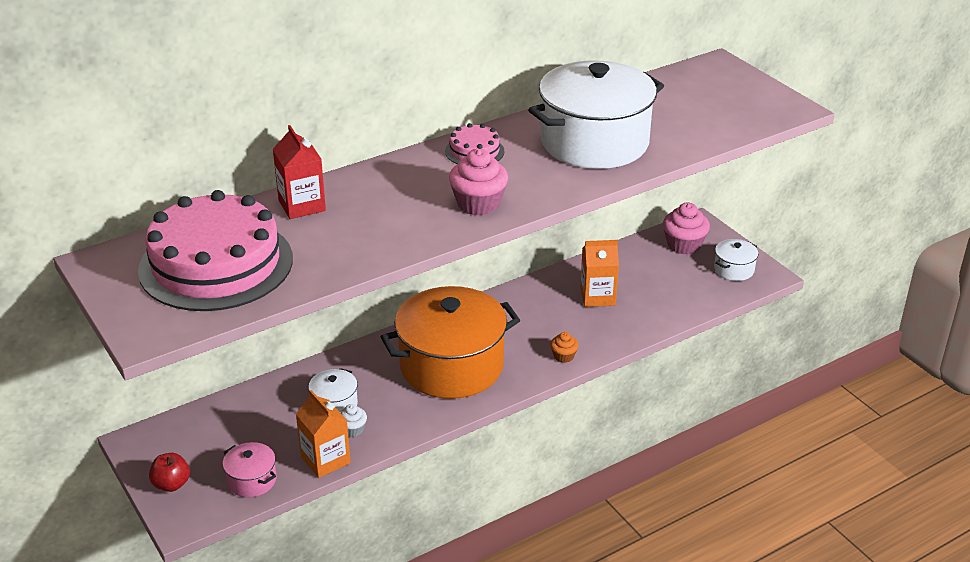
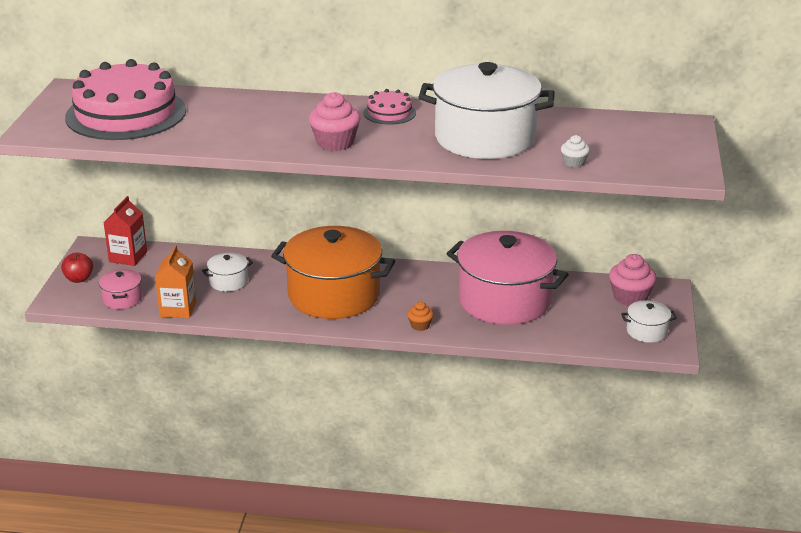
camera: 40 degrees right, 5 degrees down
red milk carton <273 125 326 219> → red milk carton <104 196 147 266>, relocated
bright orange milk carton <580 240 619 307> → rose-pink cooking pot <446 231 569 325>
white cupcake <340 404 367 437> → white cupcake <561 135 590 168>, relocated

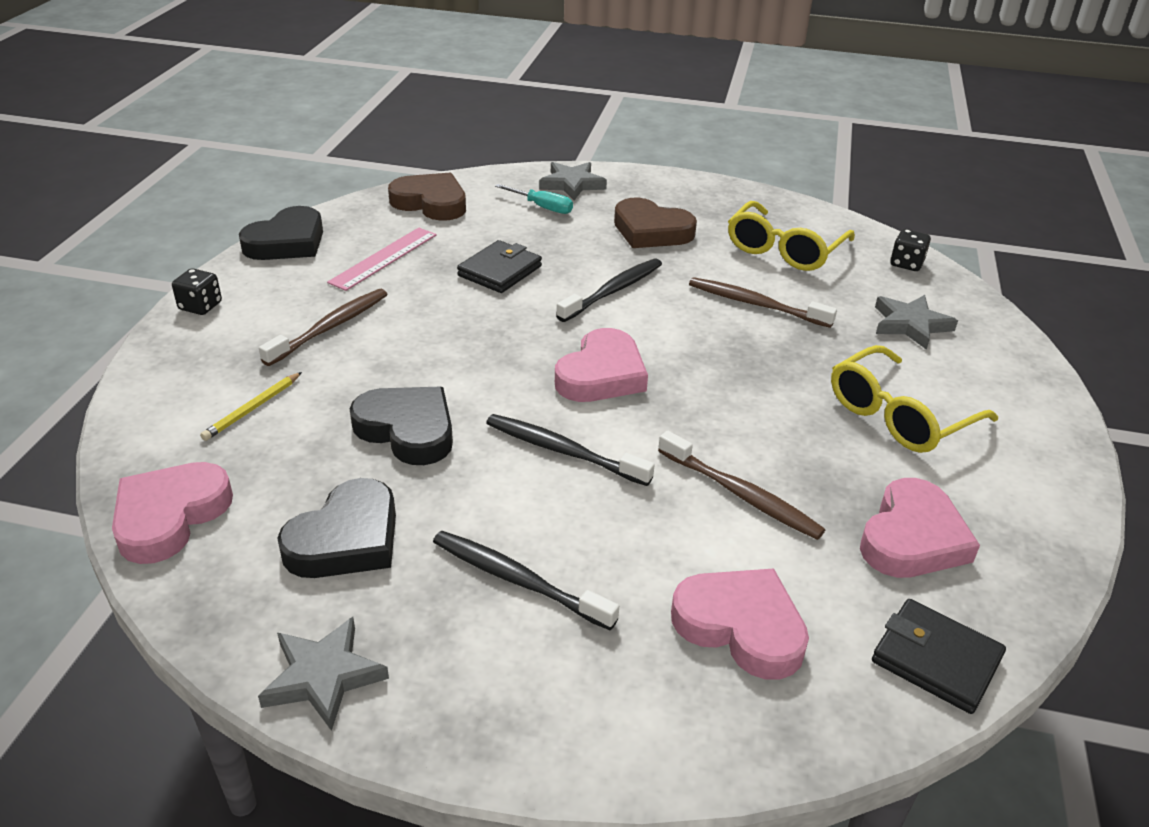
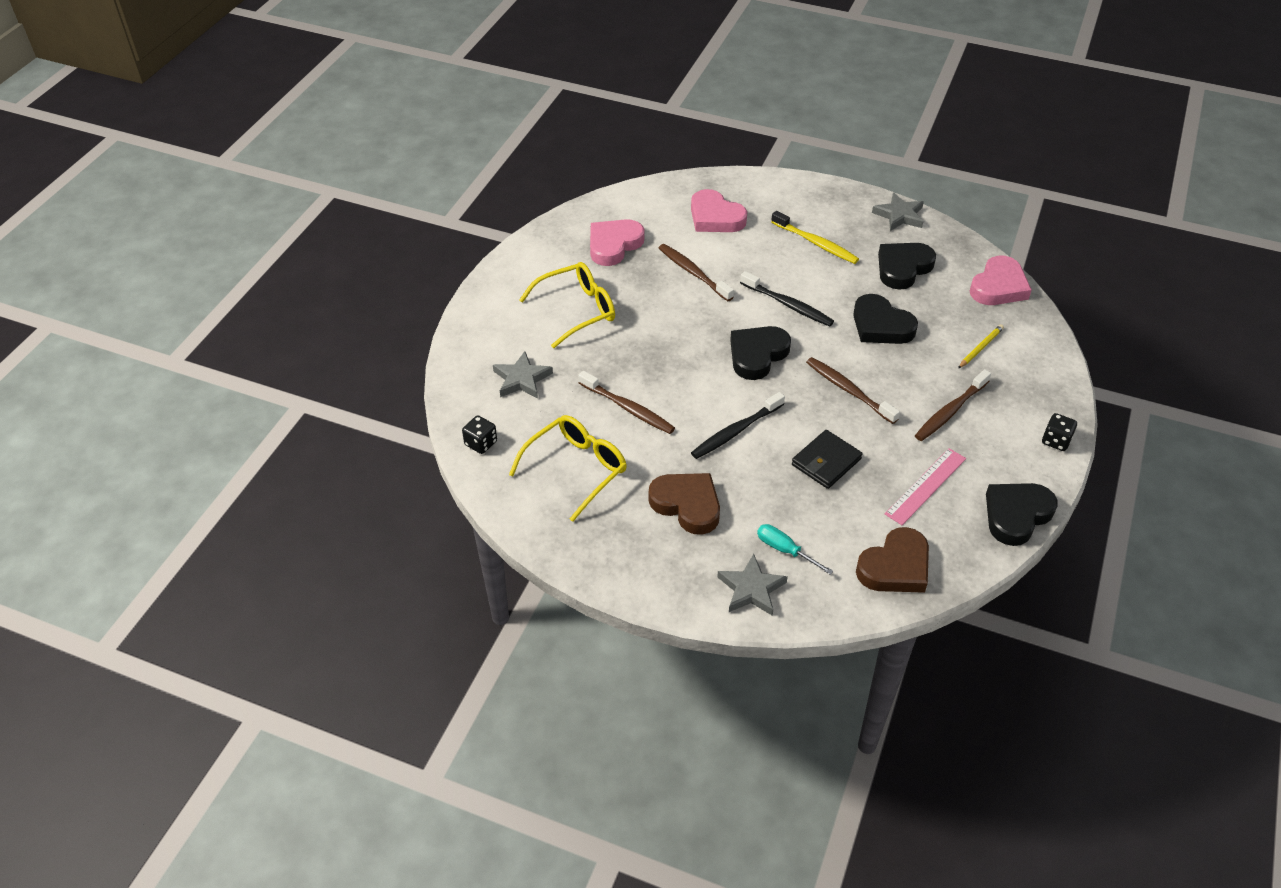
camera: 170 degrees left, 10 degrees up
russet heart shape <388 173 466 221> → russet heart shape <856 527 929 593>, 75 degrees counterclockwise
rose-pink heart shape <555 328 648 402> → jet-black heart shape <730 326 791 380>
jet-black dental brush <433 531 619 630> → golden dental brush <771 211 859 264>
jet-black billfold <872 599 1006 714> → -
- → russet dental brush <806 357 900 424>

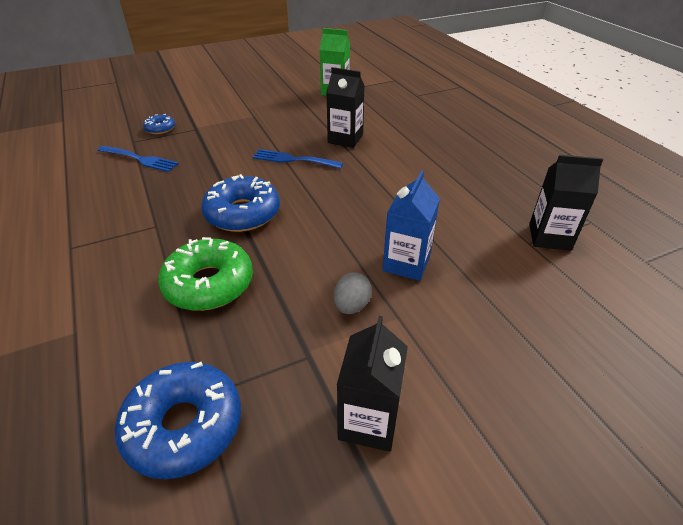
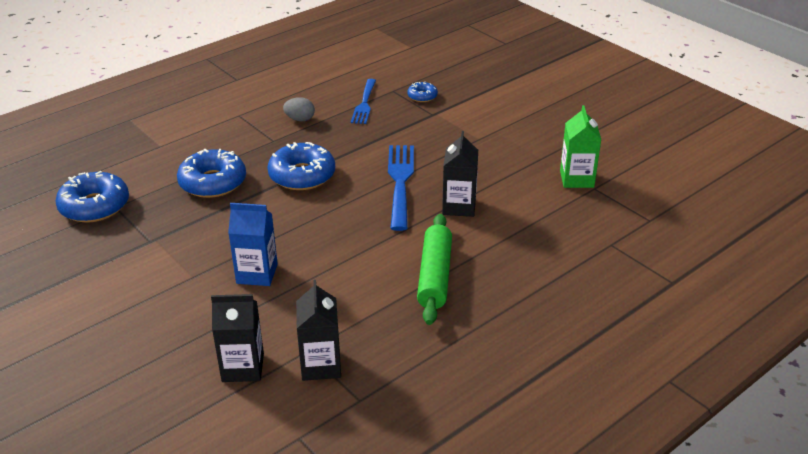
camera: 75 degrees right, 5 degrees down
cobalt fork <253 149 343 169> → cobalt fork <388 145 414 231>, x1.52
leaf-green donut <158 237 253 311> → cobalt donut <177 149 246 198>
ash-grey toy egg <334 272 372 314> → ash-grey toy egg <283 97 315 121>, relocated
jet-black milk carton <337 316 408 452> → jet-black milk carton <211 294 264 382>, relocated
- → leaf-green rolling pin <417 214 452 325>

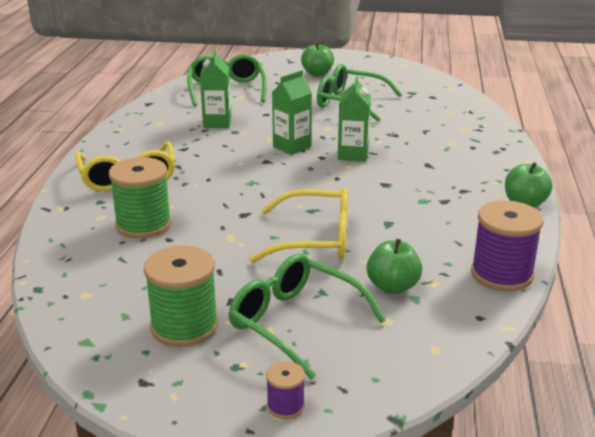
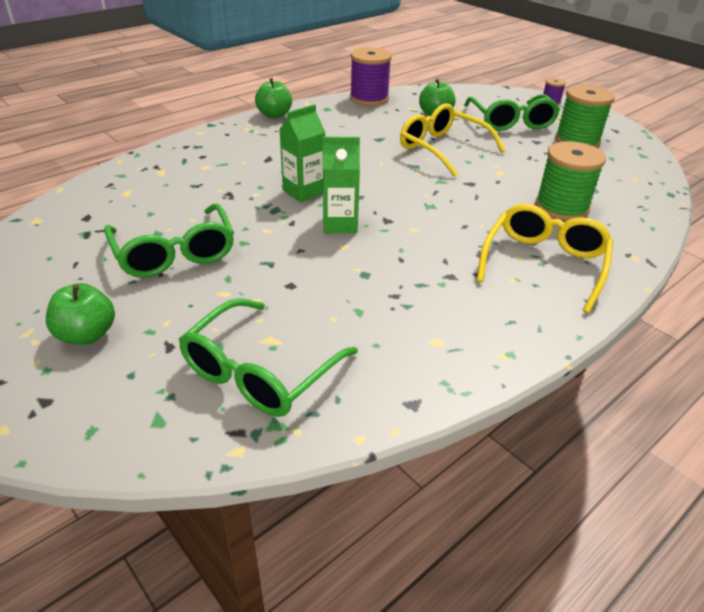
camera: 140 degrees left, 10 degrees up
leaf-green milk carton <200 49 231 128> → -

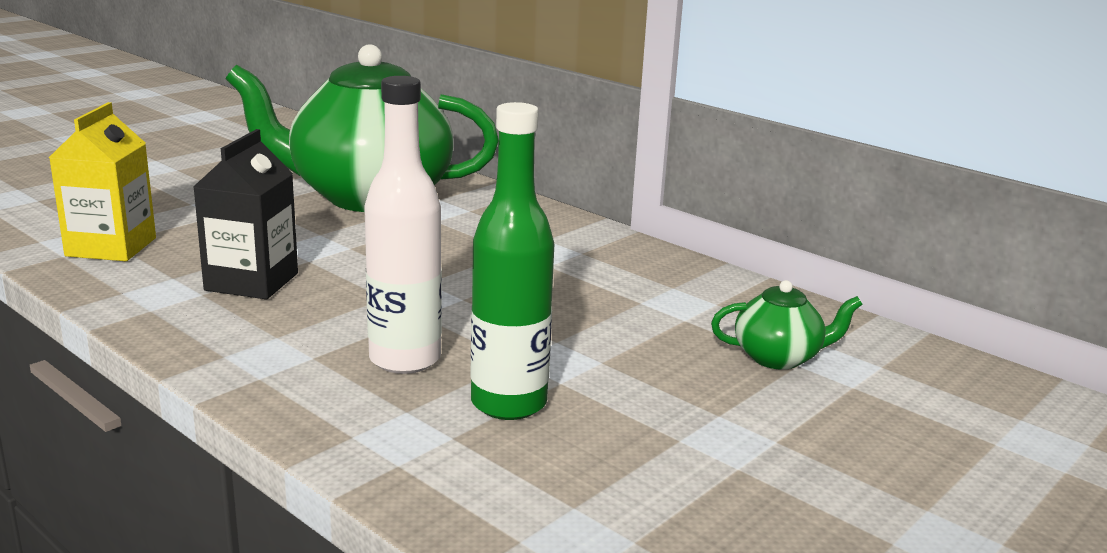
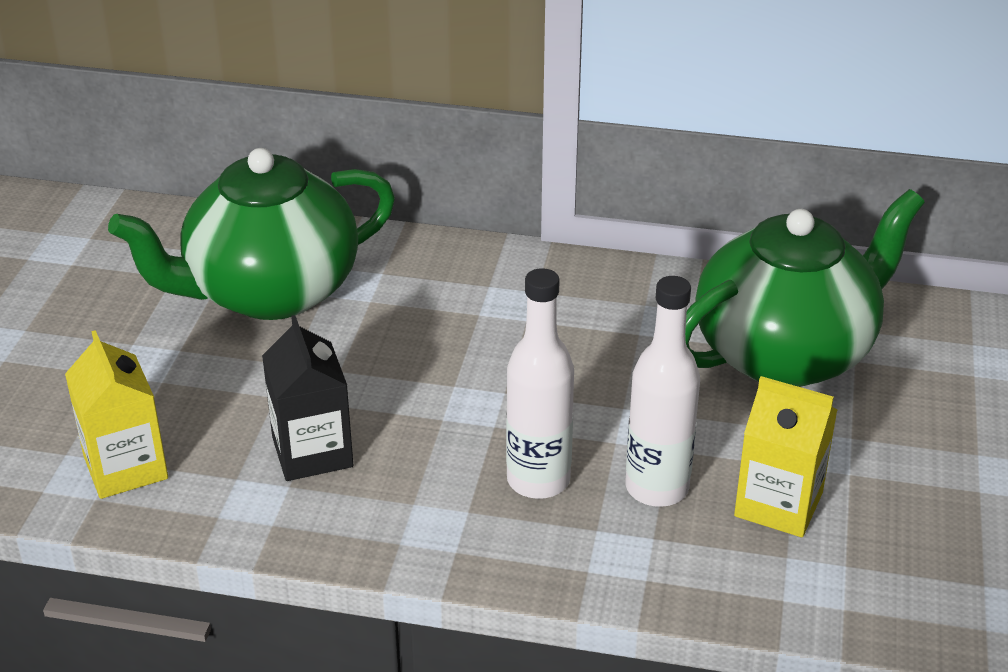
camera: 30 degrees left, 15 degrees up
leaf-green flask <470 102 554 420> → white flask <626 276 700 507>
leaf-green china teapot <711 280 863 370> → leaf-green china teapot <685 189 925 387>, x2.45
- → golden milk carton <734 376 837 537>

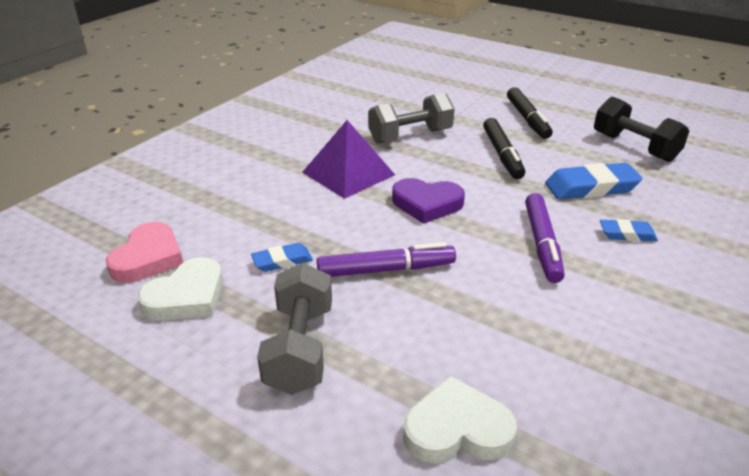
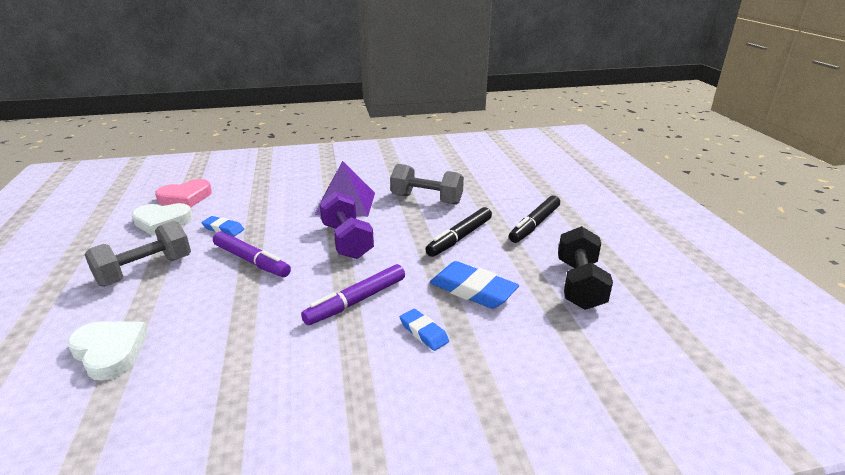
camera: 45 degrees right, 5 degrees down
violet heart shape <392 178 465 224> → violet free weight <319 191 374 259>

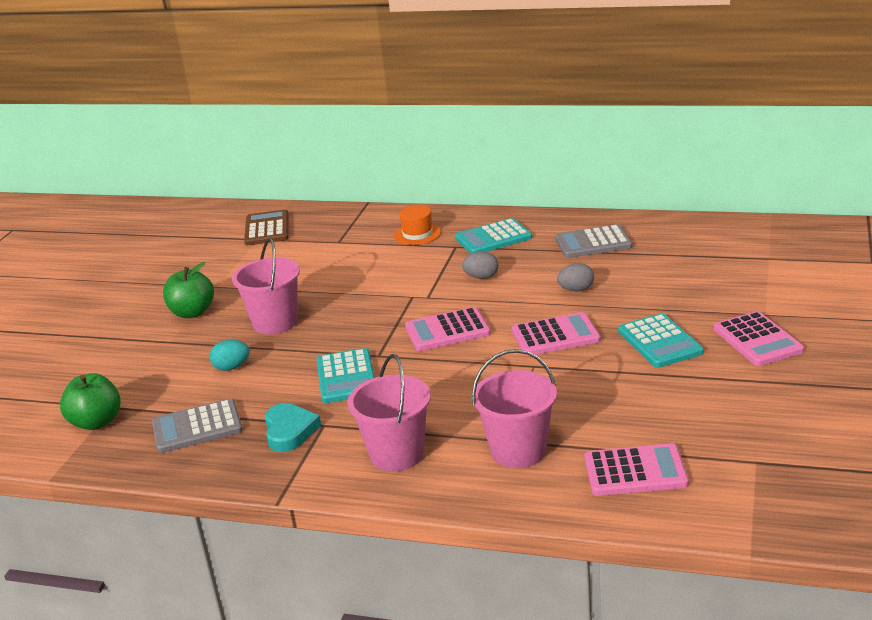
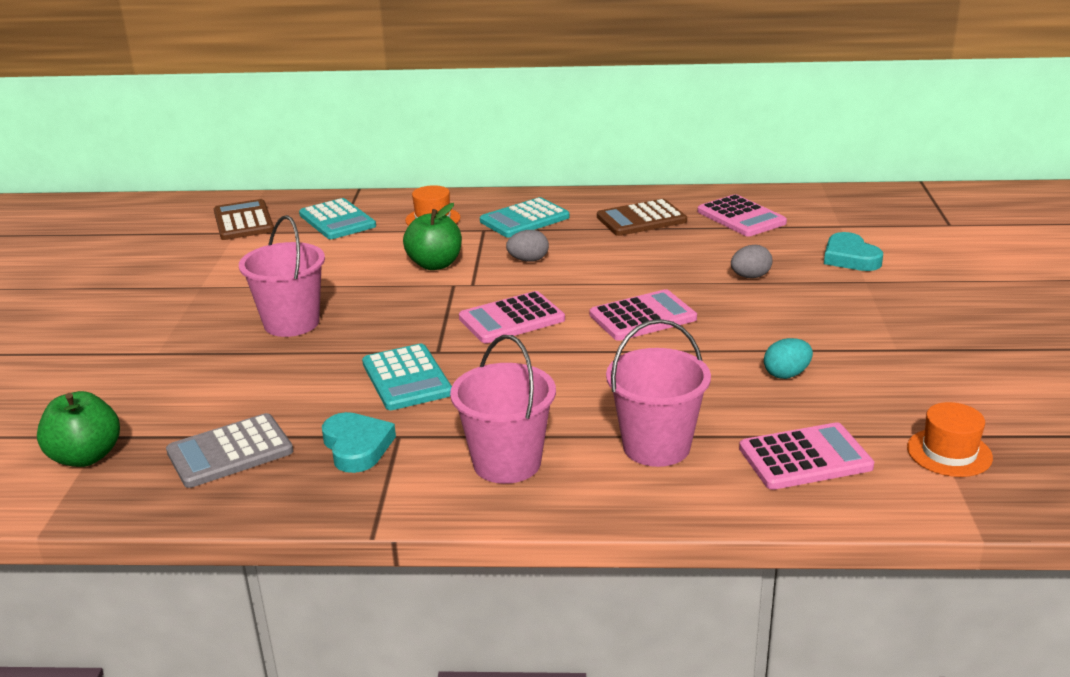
camera: 15 degrees left, 0 degrees up
ash-grey adding machine <555 224 632 258> → russet adding machine <597 199 687 236>
leaf-green toy apple <163 262 214 318> → leaf-green toy apple <403 203 462 270>, relocated
ash-grey toy egg <557 263 594 291> → ash-grey toy egg <731 245 773 278>, relocated
rose-pink adding machine <714 311 804 366> → rose-pink adding machine <698 194 787 237>, relocated
turquoise adding machine <618 313 704 368> → turquoise adding machine <299 198 376 239>, relocated
turquoise toy egg <210 340 250 371> → turquoise toy egg <764 338 813 379>, relocated
- → turquoise heart shape <824 232 883 271>
- → bright orange top hat <907 402 993 477>

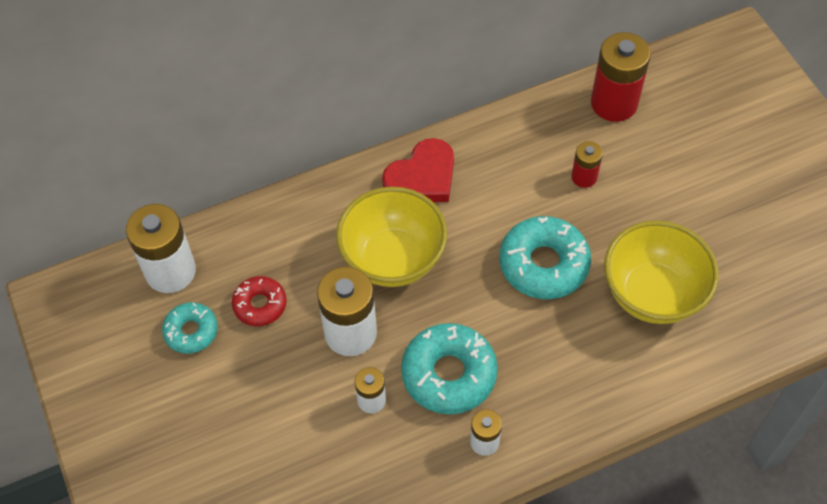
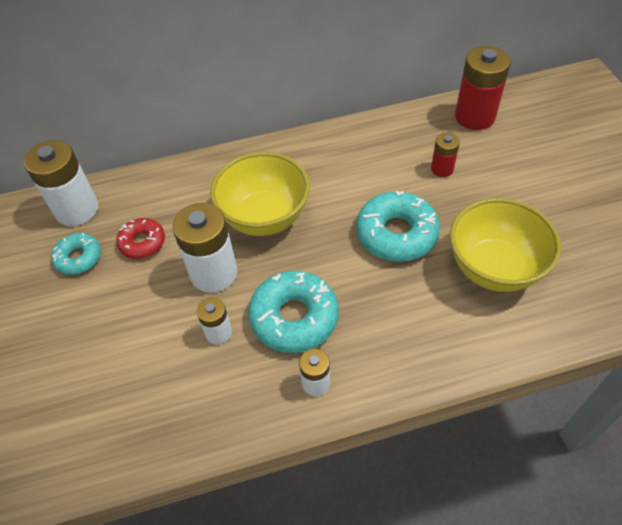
camera: 10 degrees right, 5 degrees down
red heart shape <382 138 454 202> → -

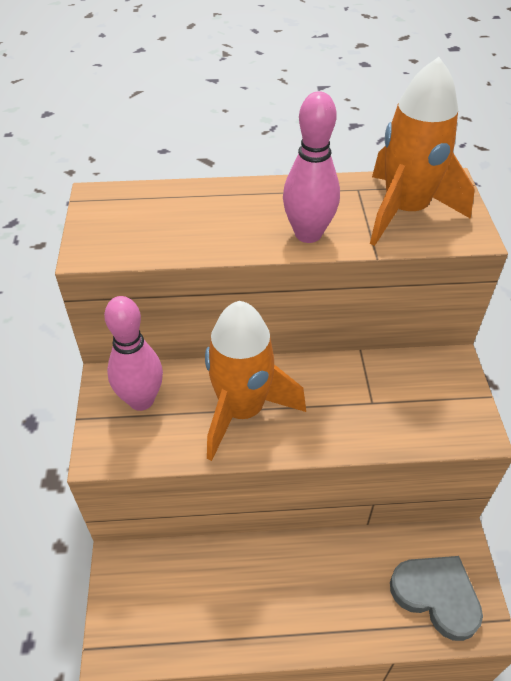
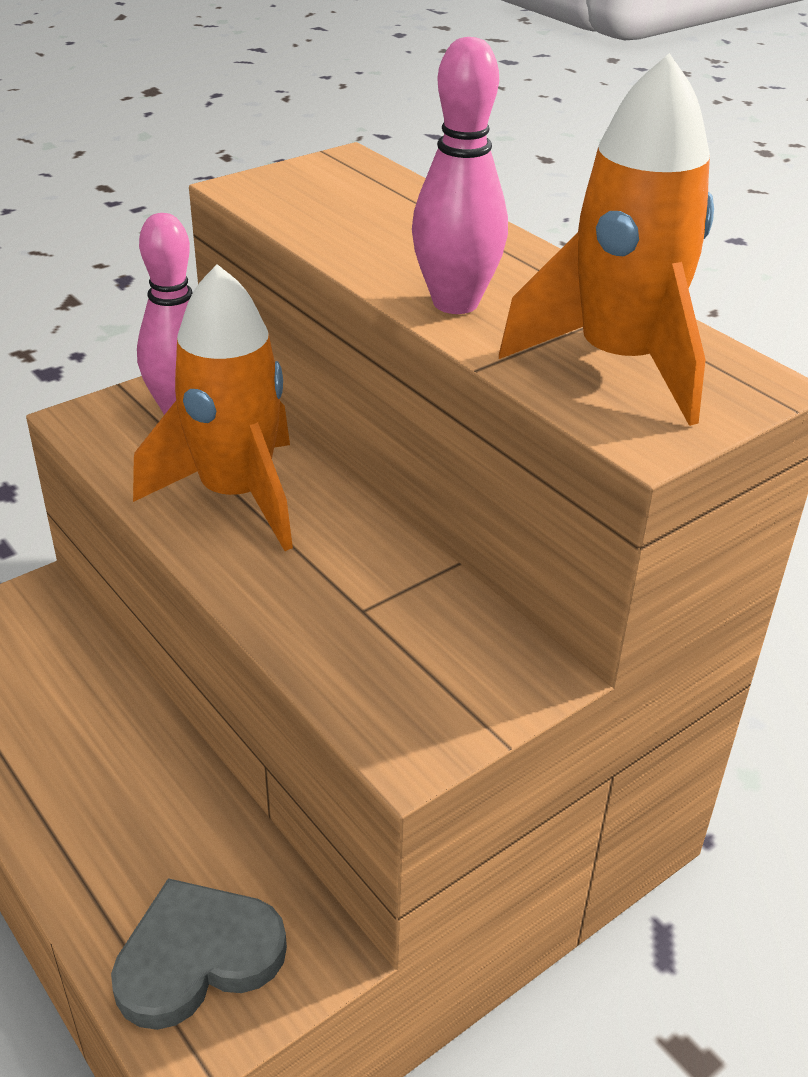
camera: 55 degrees right, 10 degrees down
ash-grey heart shape <390 556 483 641> → ash-grey heart shape <111 878 287 1030>, 120 degrees counterclockwise

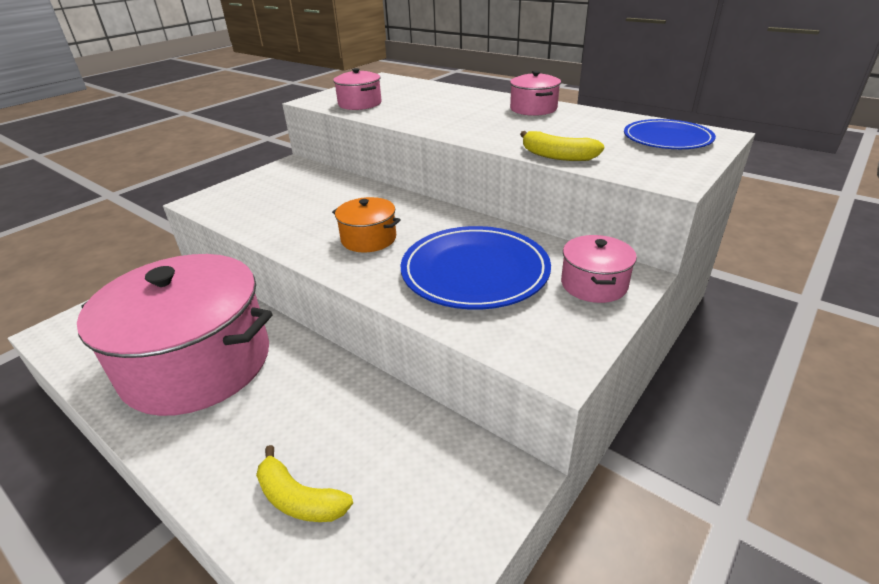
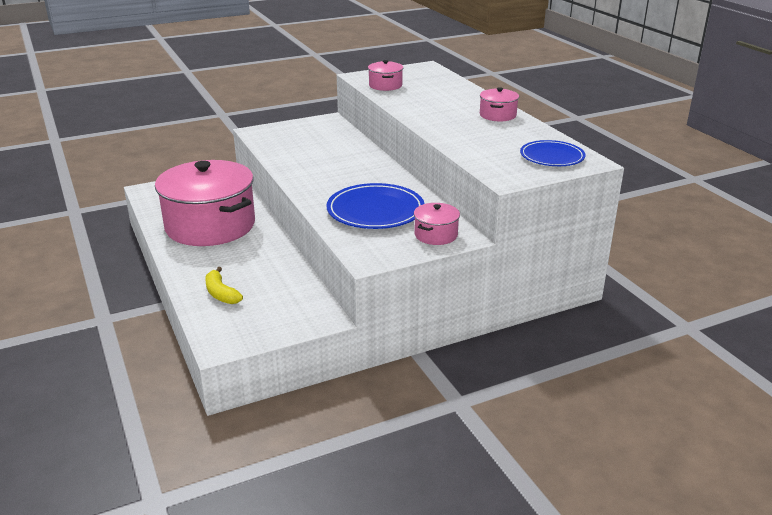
camera: 25 degrees right, 5 degrees down
golden banana fruit <520 131 604 161> → -
bright orange cooking pot <332 197 401 252> → -

